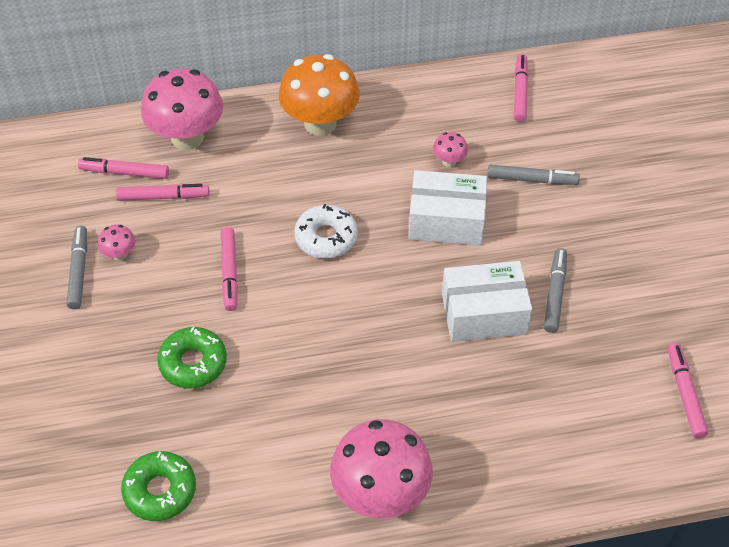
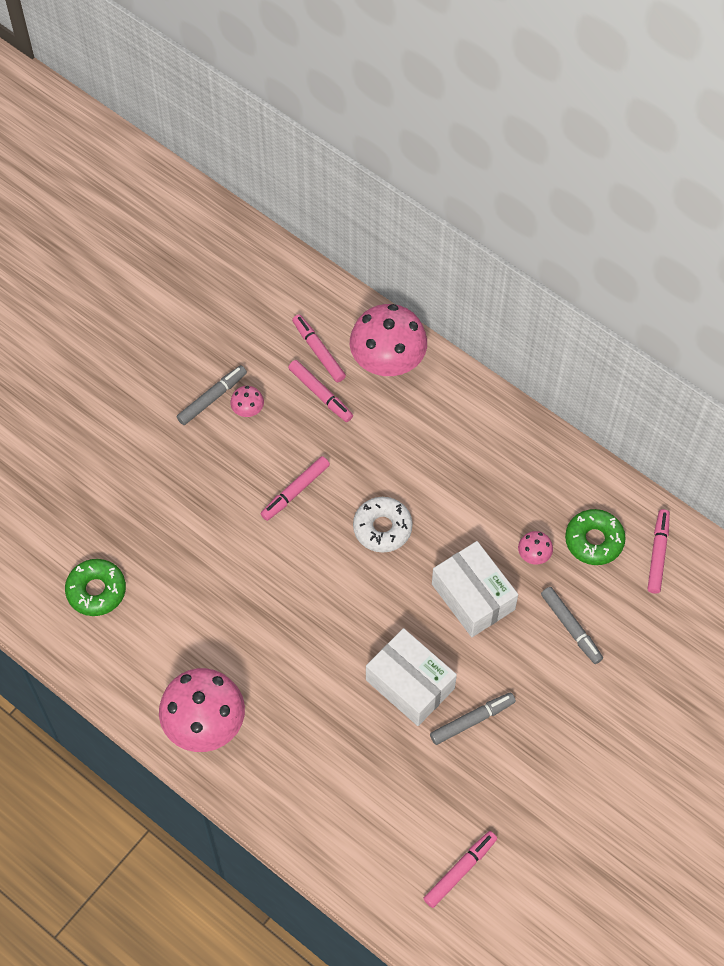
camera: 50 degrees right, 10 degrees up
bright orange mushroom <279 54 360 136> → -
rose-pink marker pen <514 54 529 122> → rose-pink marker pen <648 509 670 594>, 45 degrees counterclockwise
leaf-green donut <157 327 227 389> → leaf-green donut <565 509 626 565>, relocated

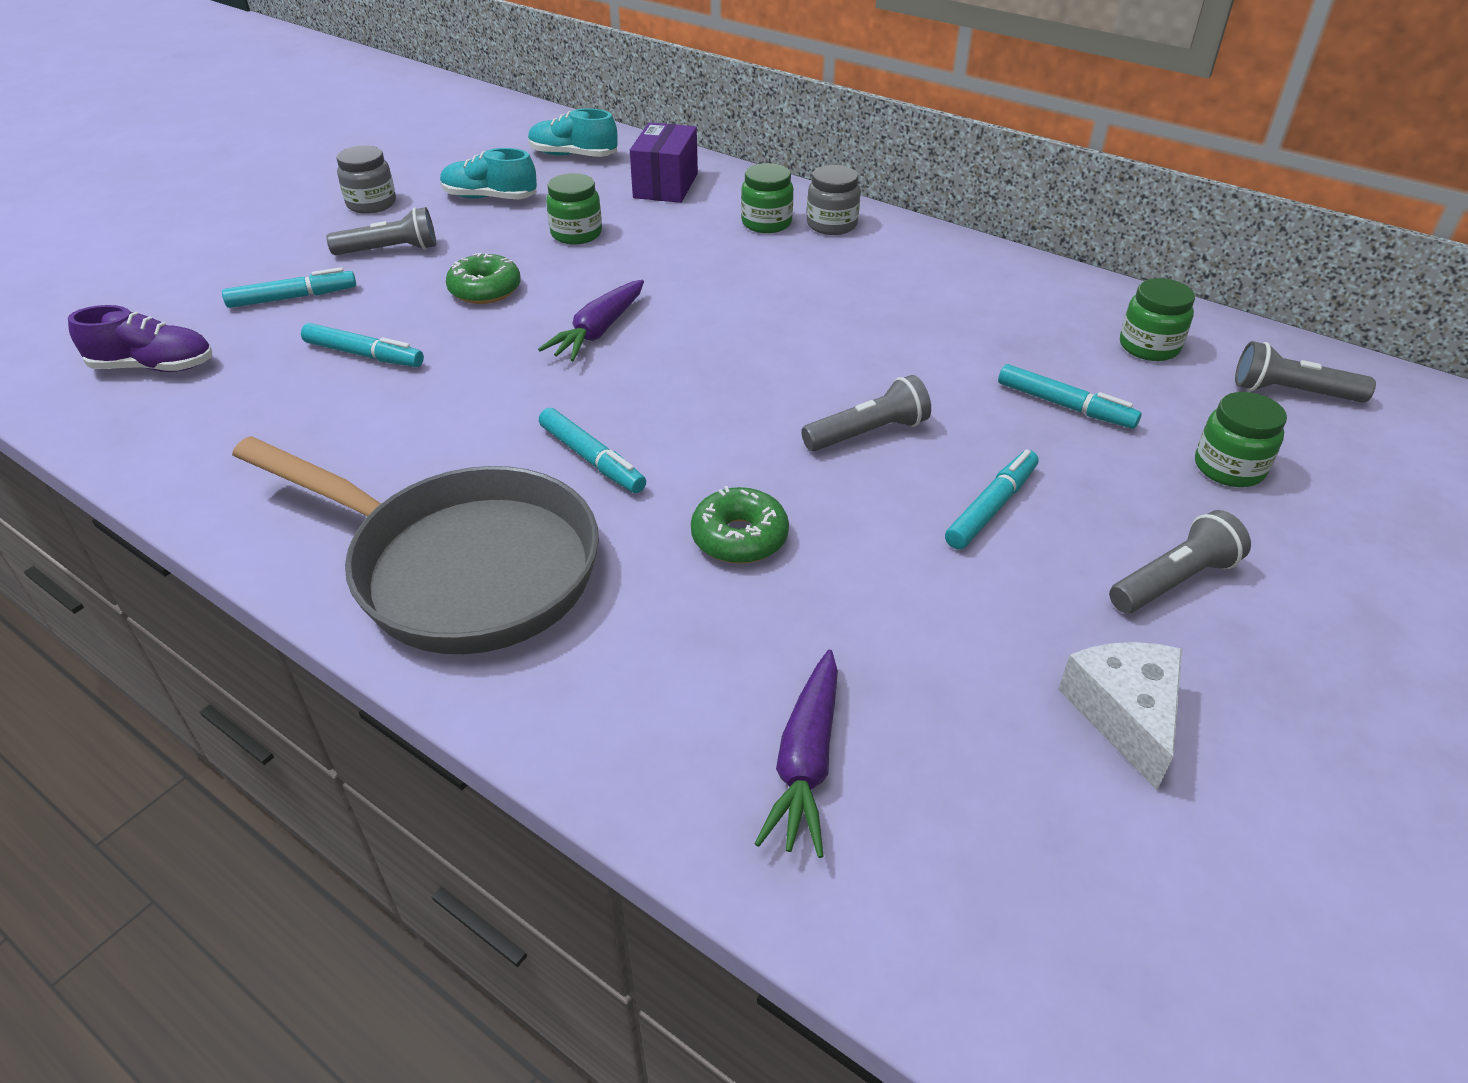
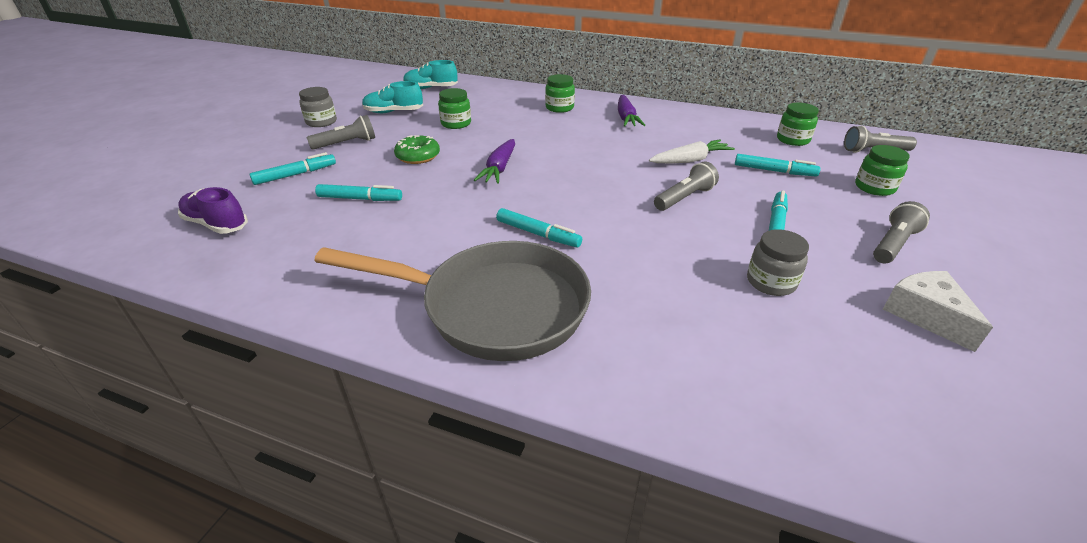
camera: 15 degrees left, 5 degrees down
violet parcel <630 122 698 203> → -
ash-grey preserve jar <807 165 861 235> → ash-grey preserve jar <747 229 809 296>, relocated
violet sneaker <68 305 212 372> → violet sneaker <178 187 248 234>, 135 degrees counterclockwise
leaf-green donut <691 486 789 564> → -
violet root vegetable <755 649 838 858> → violet root vegetable <618 95 645 127>, relocated
- → white root vegetable <649 140 735 163>

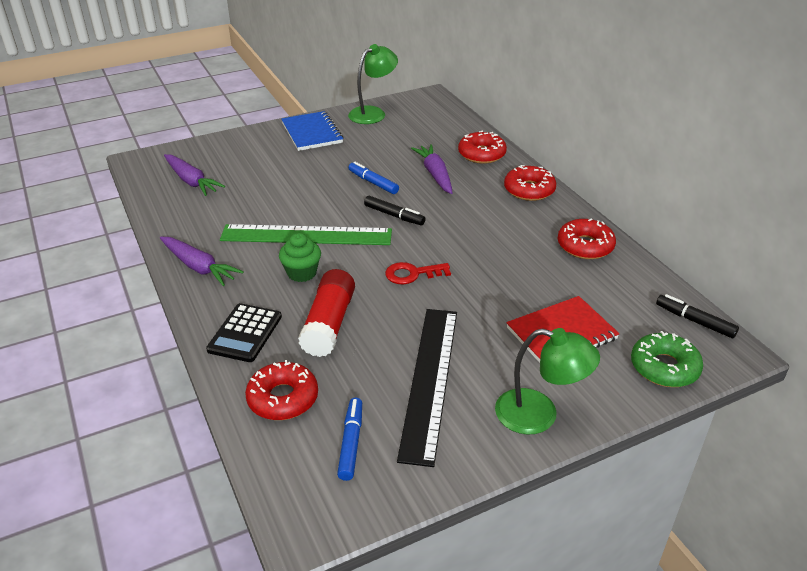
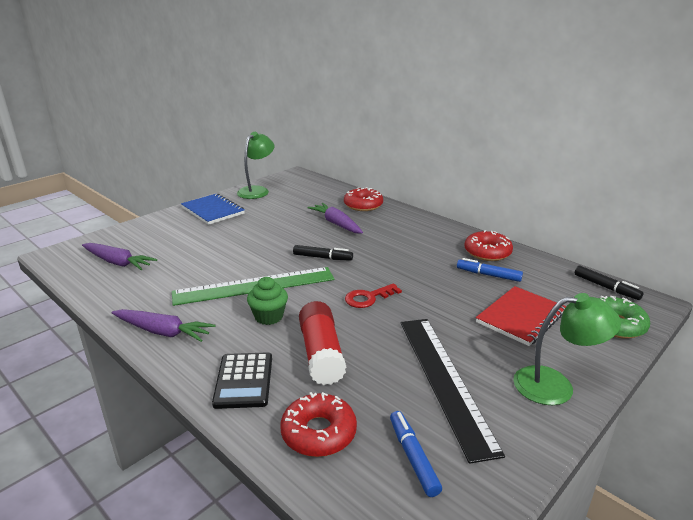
camera: 20 degrees left, 10 degrees down
cobalt marker pen <349 161 399 194> → cobalt marker pen <457 258 523 282>, relocated
red donut <504 165 556 201> → -
jet-black marker pen <656 294 739 338> → jet-black marker pen <575 266 644 300>, 150 degrees counterclockwise

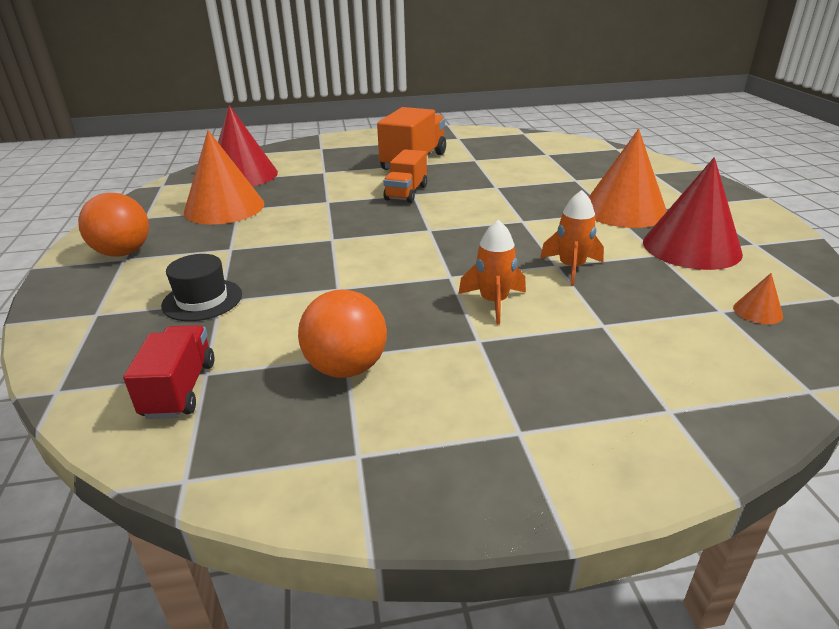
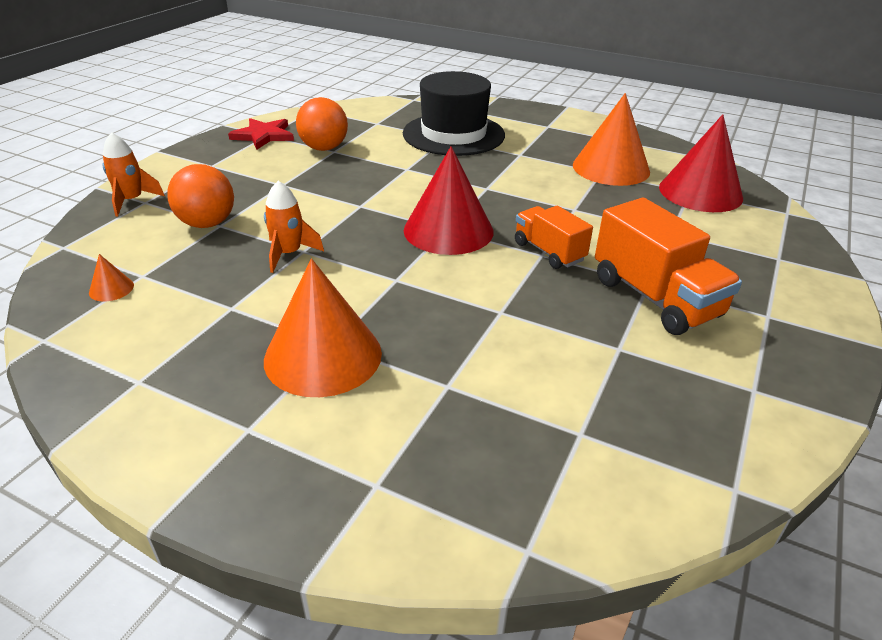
camera: 125 degrees right, 5 degrees up
red cone <643 157 743 270> → red cone <404 146 494 255>, relocated
bright orange ball <78 193 149 257> → bright orange ball <167 164 234 228>, relocated
bright orange rocket <458 220 526 324> → bright orange rocket <103 132 165 216>, relocated
jet-black top hat <161 254 242 321> → jet-black top hat <403 71 505 156>, x1.96
red truck <123 325 215 419> → -
- → red star <228 118 294 150>

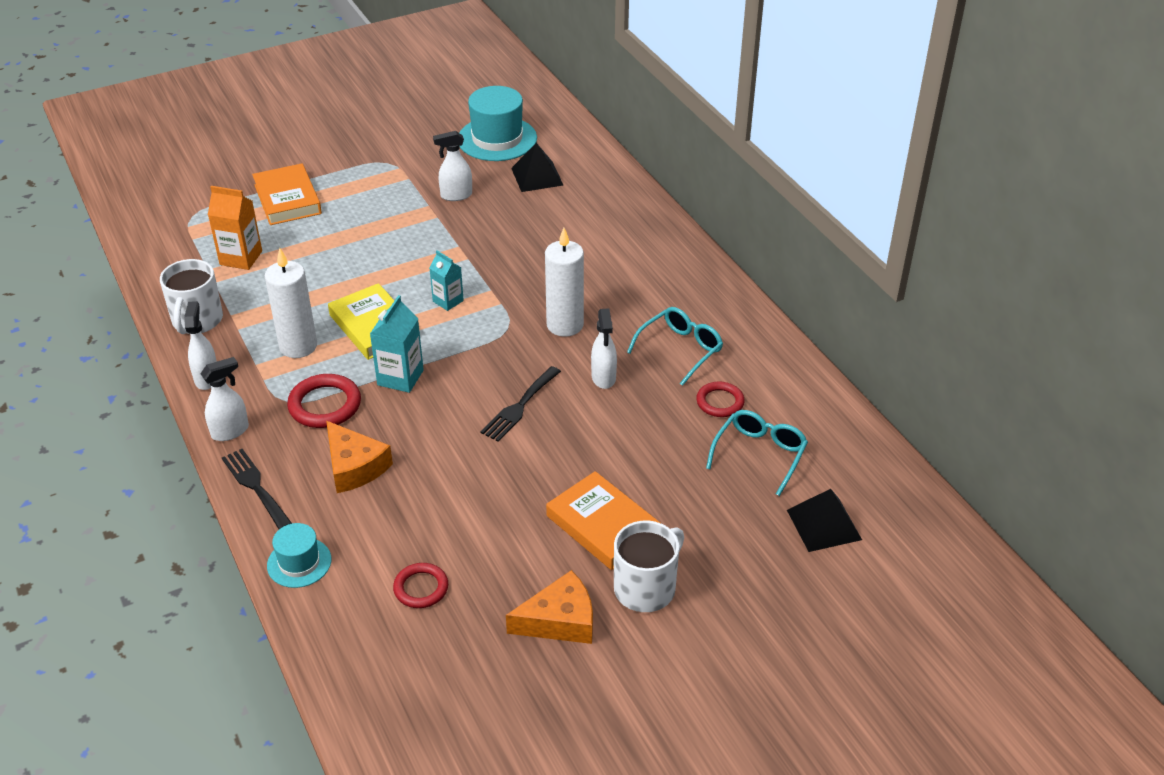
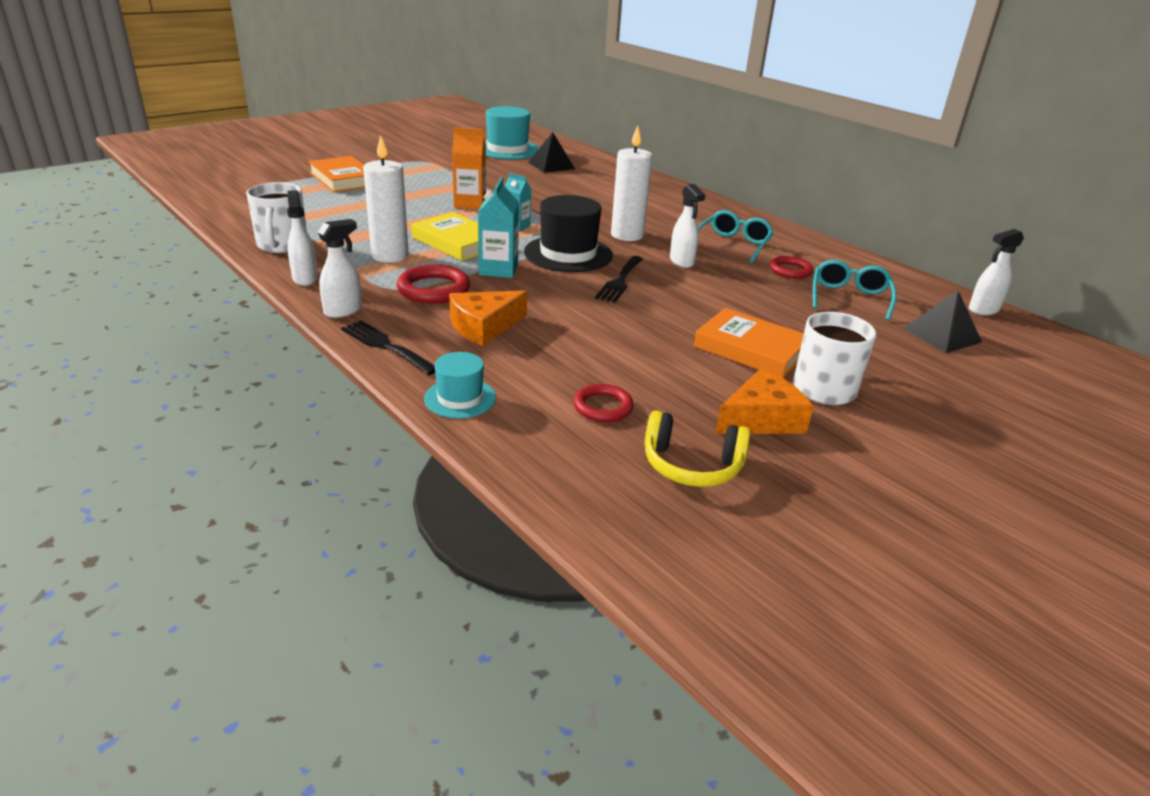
camera: 15 degrees left, 10 degrees down
white spray cleaner <433 131 472 201> → white spray cleaner <969 229 1024 315>, relocated
bright orange milk carton <208 186 262 270> → bright orange milk carton <452 127 486 210>, relocated
bright orange cheese <326 421 393 493> → bright orange cheese <449 290 527 346>, 105 degrees clockwise
- → jet-black top hat <524 195 613 272>
- → golden headphones <645 410 751 487>

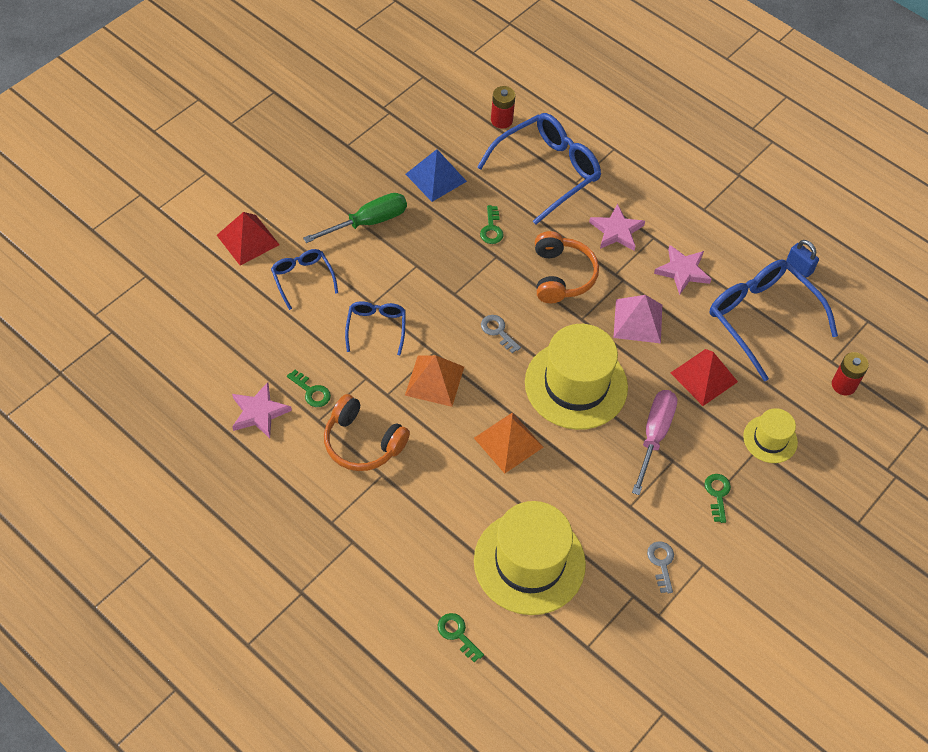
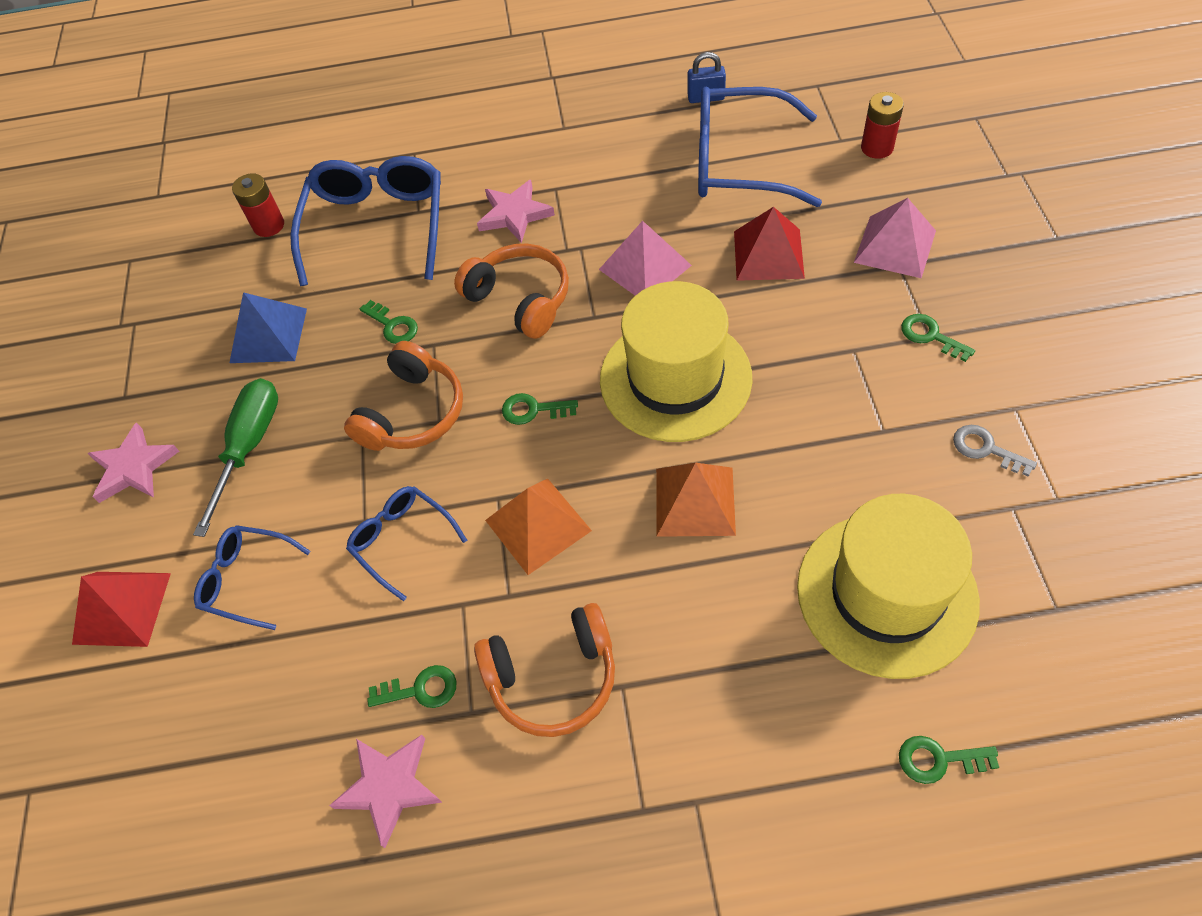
camera: 40 degrees left, 0 degrees up
rose-pink star <654 245 711 295> → rose-pink star <87 422 179 503>, relocated
ash-grey latchkey <481 315 521 353> → leaf-green latchkey <502 393 578 425>
rose-pink screwdriver <632 390 677 495> → -
golden top hat <743 408 798 463> → rose-pink pyramid <854 198 936 278>
- → bright orange headphones <344 341 463 451>

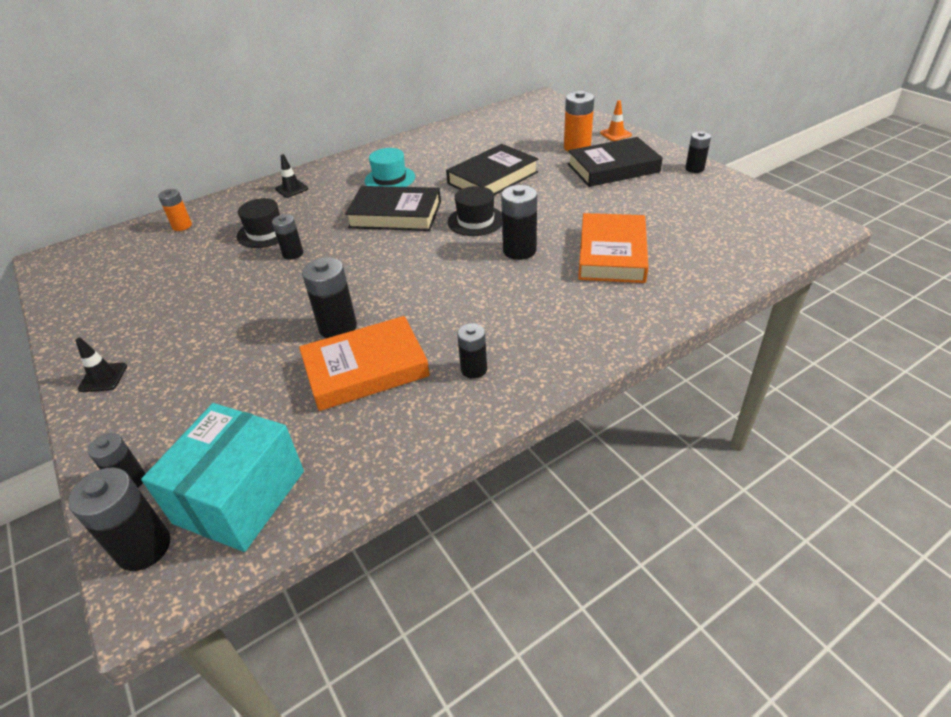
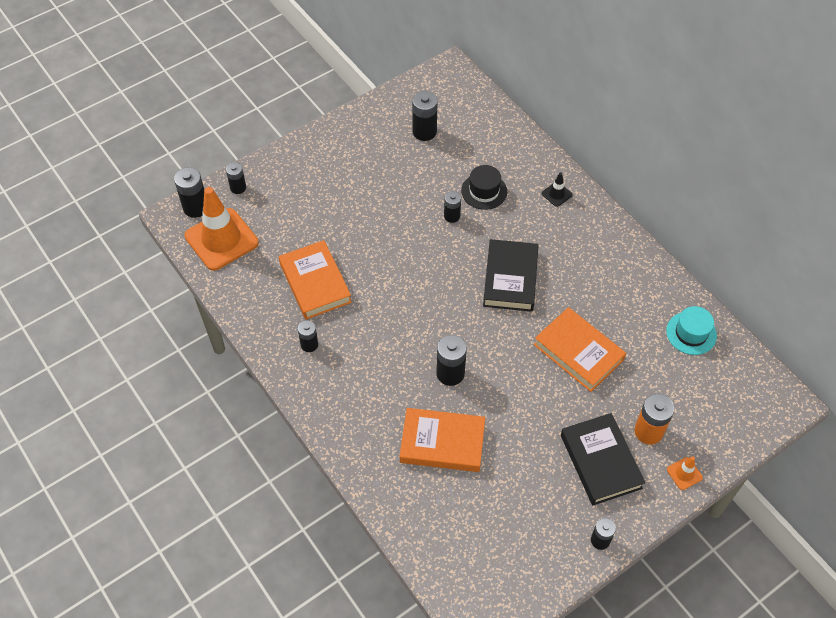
camera: 85 degrees right, 15 degrees up
jet-black book <446 144 538 195> → bright orange book <534 307 626 392>
turquoise top hat <365 148 415 187> → turquoise top hat <666 306 717 355>, relocated
jet-black top hat <448 186 502 236> → -
bright orange AA battery <158 189 192 231> → -
jet-black AA battery <302 257 357 338> → jet-black AA battery <412 91 438 141>, relocated
jet-black safety cone <75 338 127 392> → -
turquoise parcel <141 403 304 552> → bright orange safety cone <184 187 259 271>

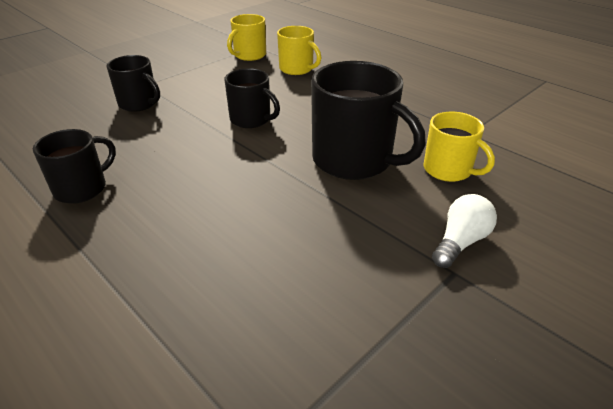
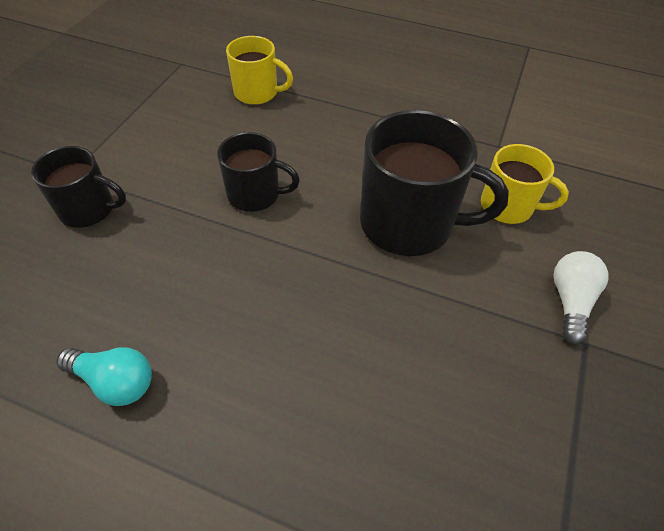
camera: 25 degrees left, 15 degrees up
golden coffee mug <227 14 266 61> → -
jet-black coffee mug <33 129 116 204> → turquoise bulb <56 347 152 406>

